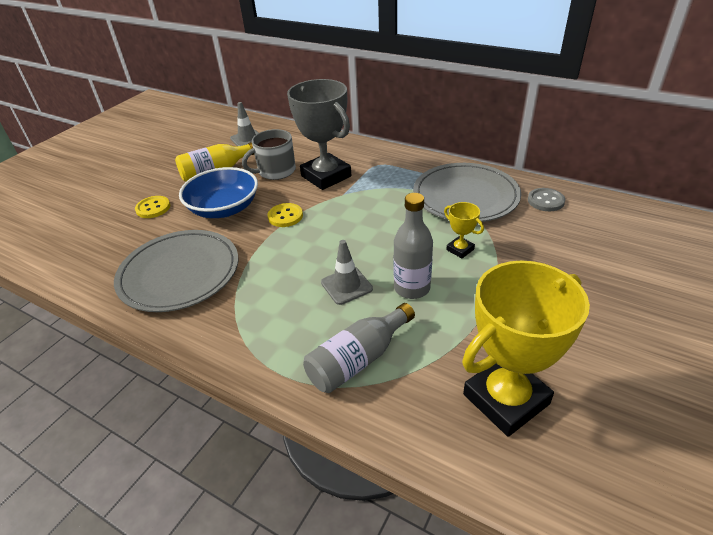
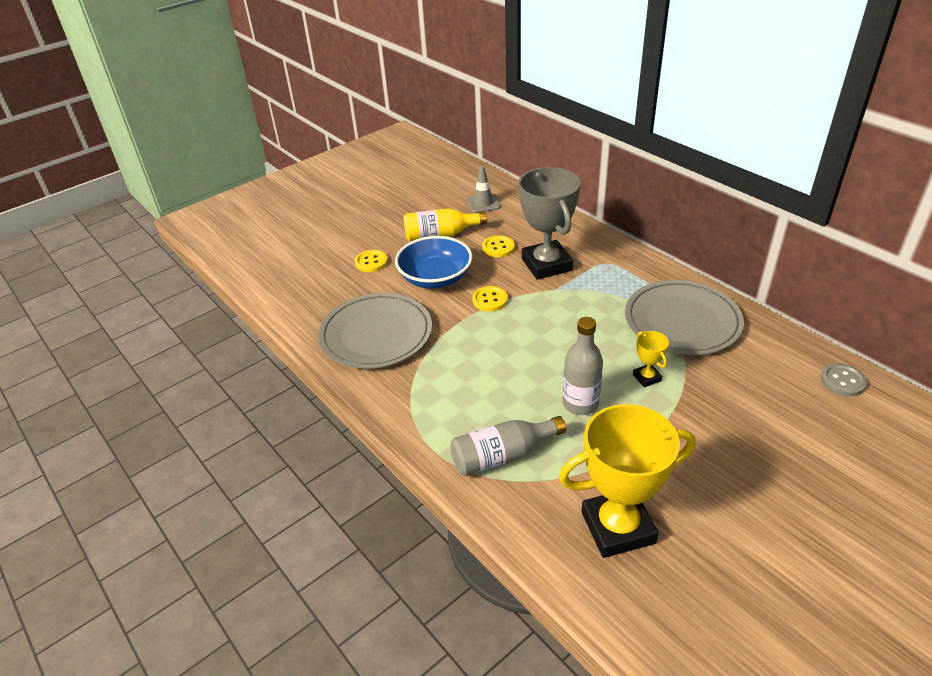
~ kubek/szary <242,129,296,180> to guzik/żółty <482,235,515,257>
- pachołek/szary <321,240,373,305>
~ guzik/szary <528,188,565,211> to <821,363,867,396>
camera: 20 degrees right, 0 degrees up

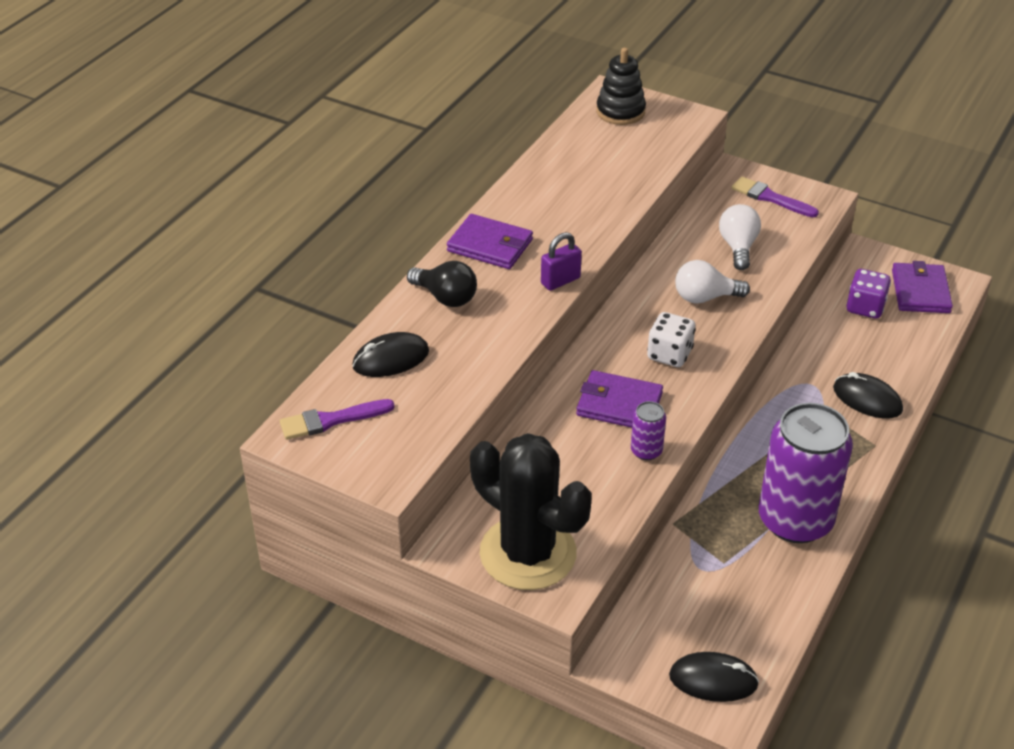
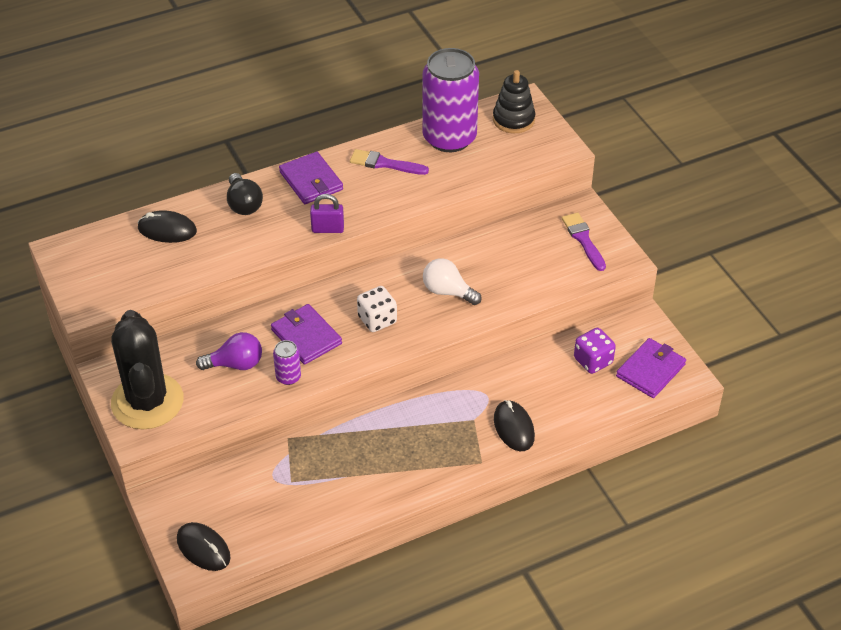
~ pędzel/fioletowy <280,399,395,440> to <350,149,429,175>
- żarówka/biały <719,204,761,270>
~ puszka/fioletowy <759,403,853,543> to <422,48,479,152>
+ żarówka/fioletowy <196,332,262,370>
camera: 35 degrees right, 5 degrees up

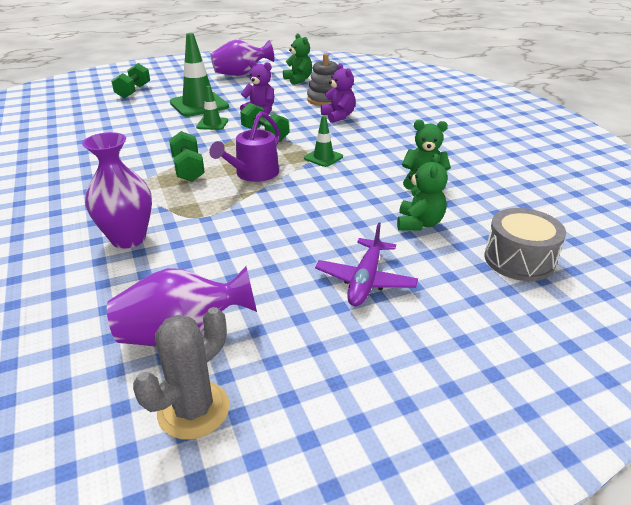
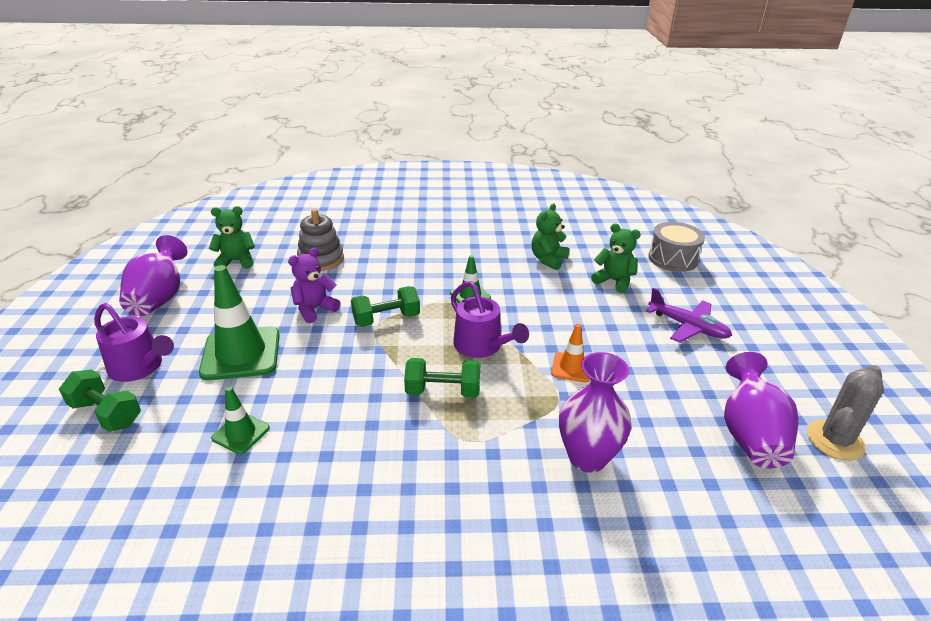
~ kaktus/szary <133,307,230,440> = <807,365,884,461> 75 degrees clockwise
~ pachołek/zielony <196,86,228,130> to <211,386,270,454>
- miś/fioletowy <321,63,355,123>
+ konewka/fioletowy <94,303,174,382>
+ pachołek/pomarańczowy <551,324,590,382>
camera: 70 degrees left, 0 degrees up

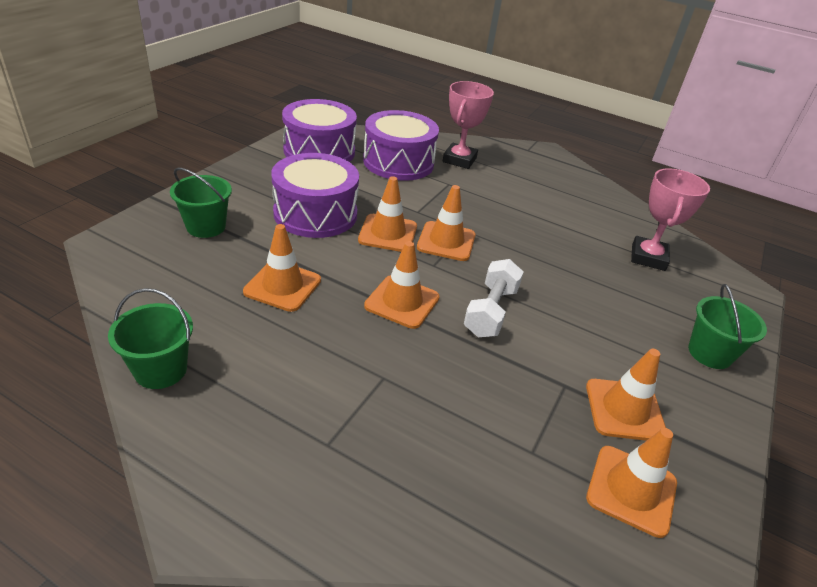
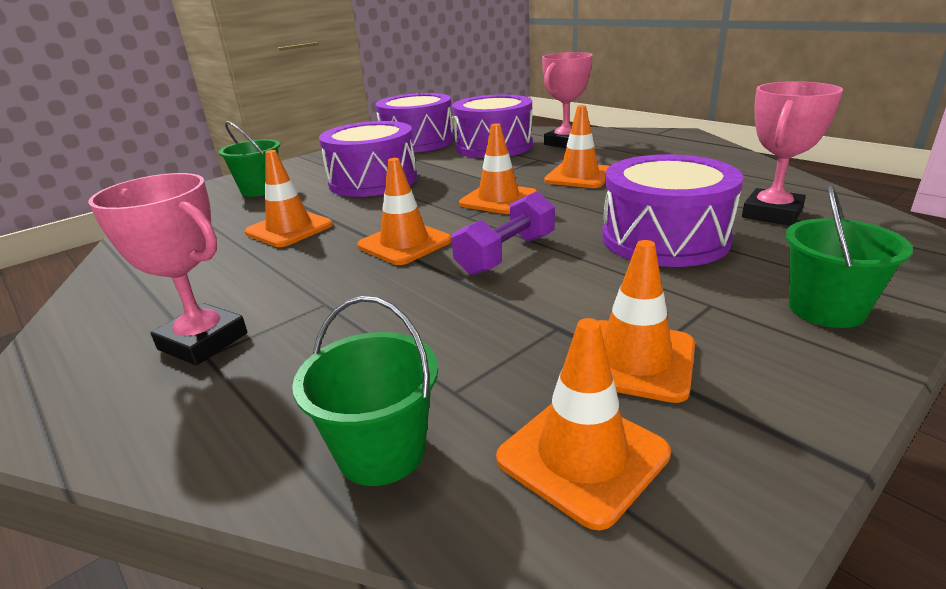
~ wiadro/zielony <108,288,193,389> to <292,296,438,486>
~ pachołek/pomarańczowy <358,176,417,252> to <544,105,610,188>
~ hantel/biały <464,259,523,337> to hantel/fioletowy <452,191,555,275>
+ puchar/różowy <88,173,247,365>
+ bęben/fioletowy <602,154,743,267>
camera: 25 degrees right, 10 degrees down

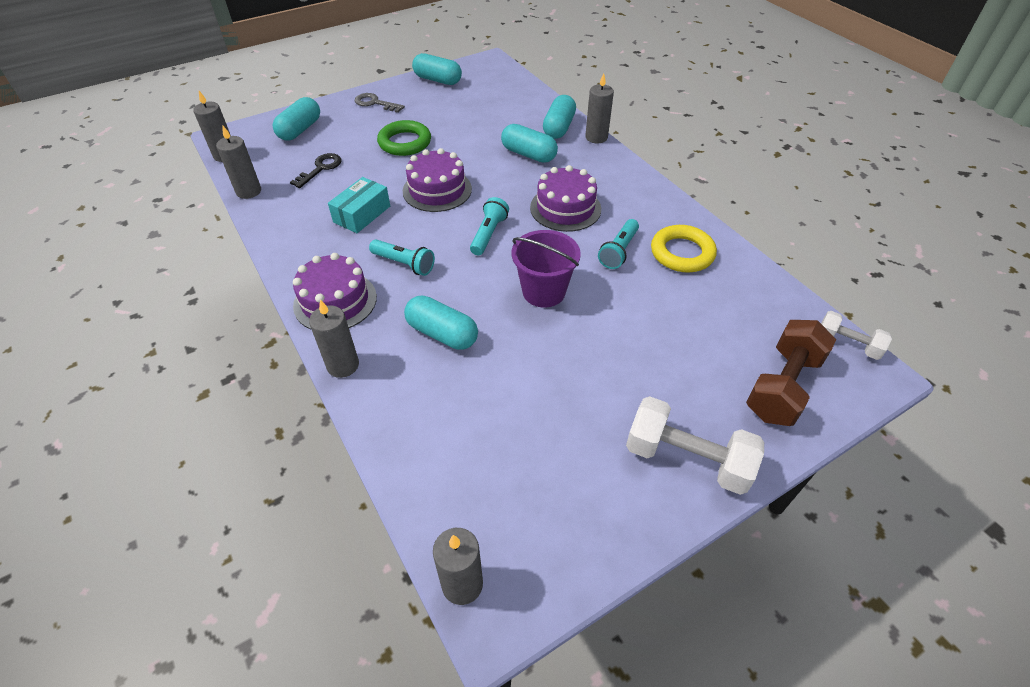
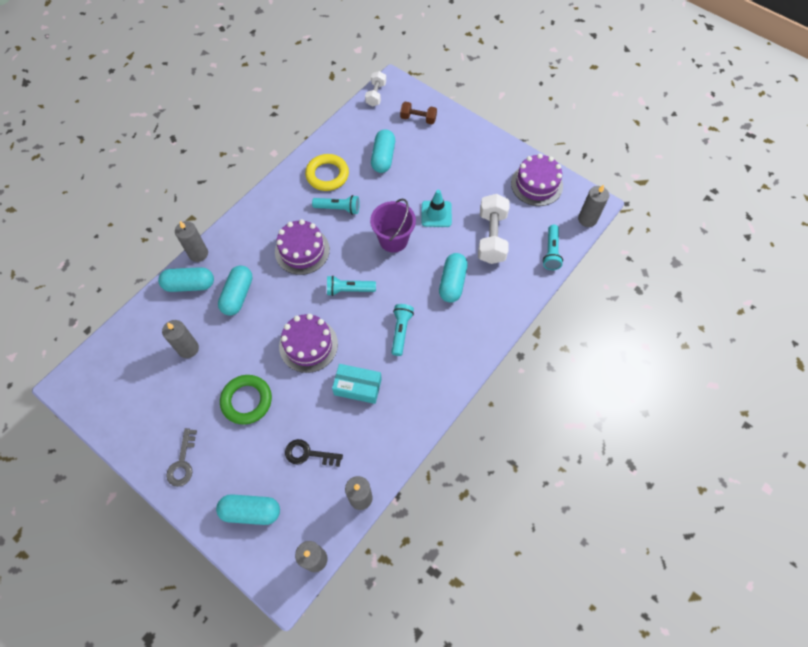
~ tort/fioletowy <293,253,377,330> to <511,154,563,206>
~ świeca/szary <309,300,359,378> to <162,320,199,358>
~ kapsułka/turkusowy <412,53,462,85> to <371,129,395,173>
~ hantel/biały <626,396,764,495> to <478,194,510,264>
~ hantel/brązowy <746,320,836,426> = <400,102,437,124> x0.59
+ pachołek/turkusowy <421,190,452,227>
+ latarka/turkusowy <542,225,563,270>
camera: 110 degrees left, 15 degrees up

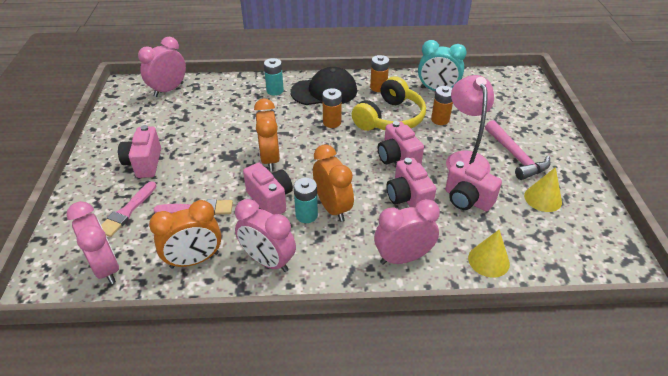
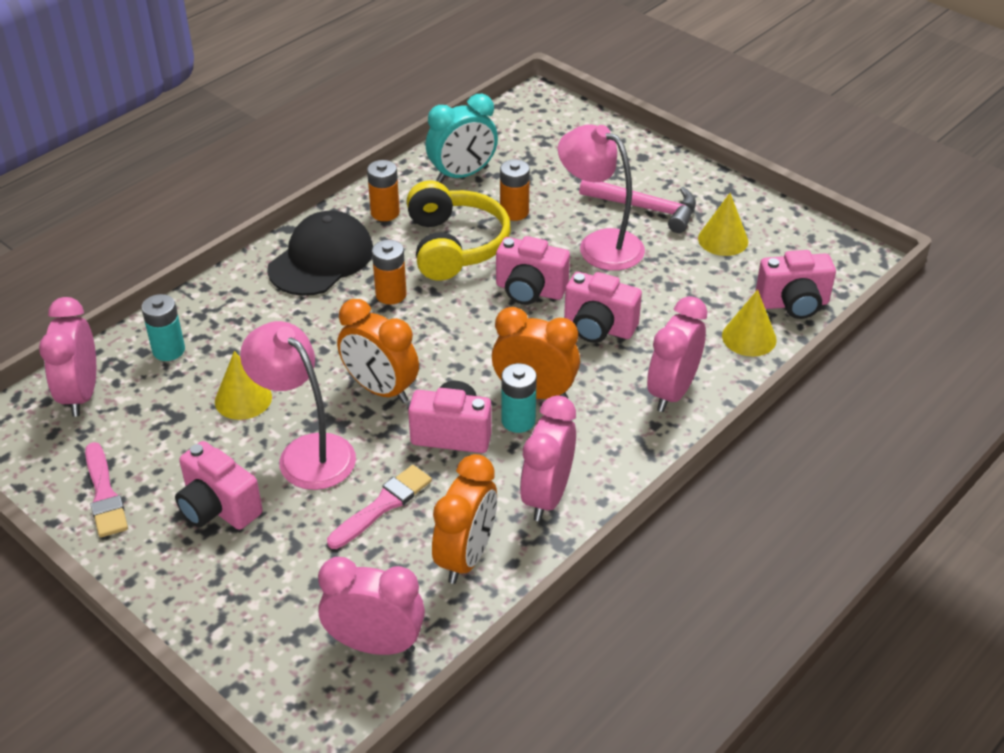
~ pędzel/różowy <101,181,156,237> to <85,442,128,537>
~ budzik/różowy <235,199,296,272> = <520,395,576,521> 120 degrees clockwise
~ bateria/turkusowy <264,58,284,96> to <141,294,185,361>
~ aparat fotograficzny/różowy <445,160,502,212> to <755,250,836,319>
+ stożek/żółty <215,351,272,420>
+ lampka/różowy <240,321,356,490>
camera: 45 degrees left, 0 degrees up

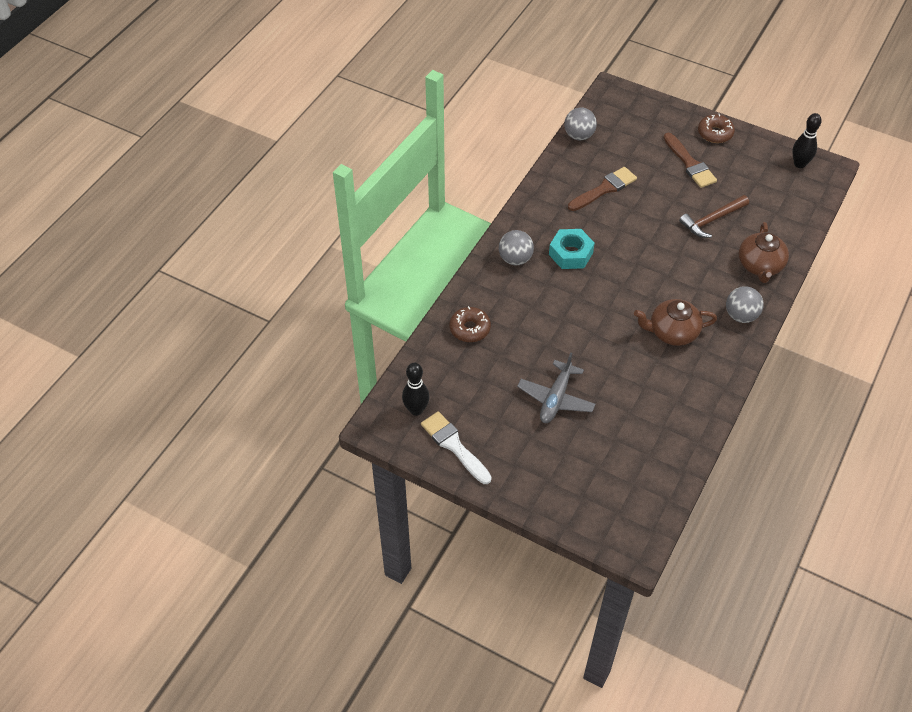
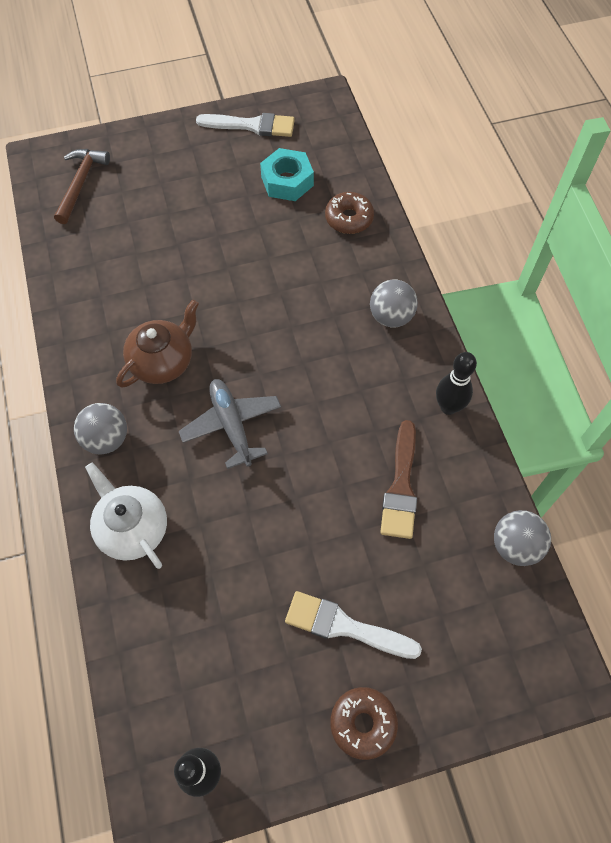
~ kręgiel/czarny <402,363,430,416> to <436,352,477,415>
~ samolot/szary <517,353,596,423> to <178,379,281,469>
~ nakrętka/turkusowy <549,229,595,269> to <260,148,314,201>
~ pędzel/brązowy <664,133,717,188> to pędzel/biały <285,591,422,659>
~ młotek/brązowy <679,195,749,238> to <54,149,110,224>
~ imbryk/brązowy <739,222,789,283> to imbryk/biały <85,462,167,569>
camera: 135 degrees right, 10 degrees up

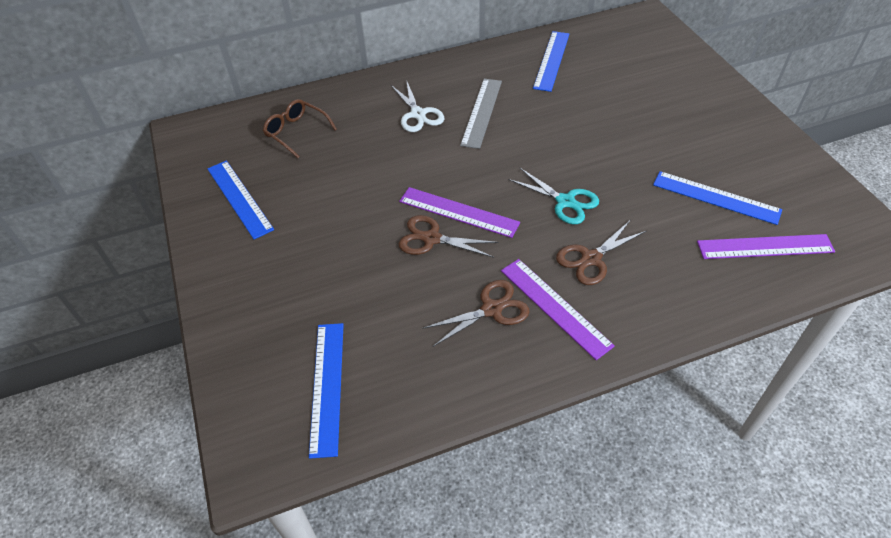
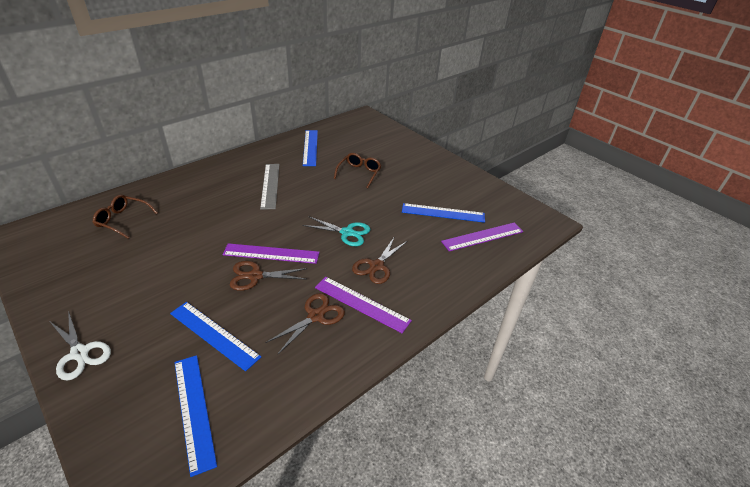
~ linijka/niebieski <207,161,274,239> to <170,302,261,371>
~ nożyczki/biały <391,80,444,132> to <49,311,111,381>
+ okulary/brązowy <334,153,381,188>
camera: 25 degrees left, 10 degrees down

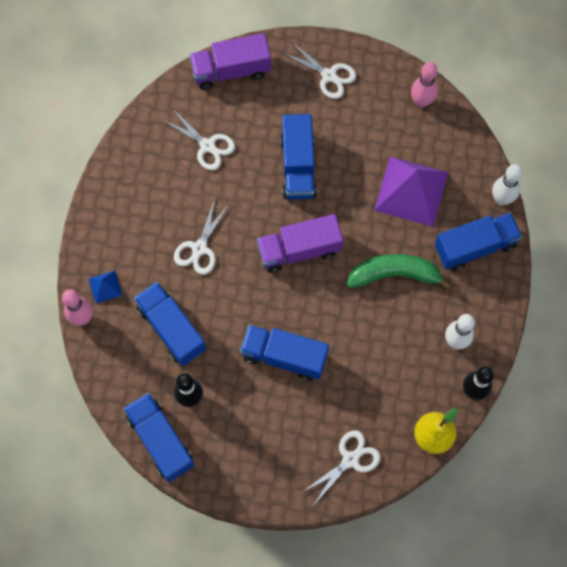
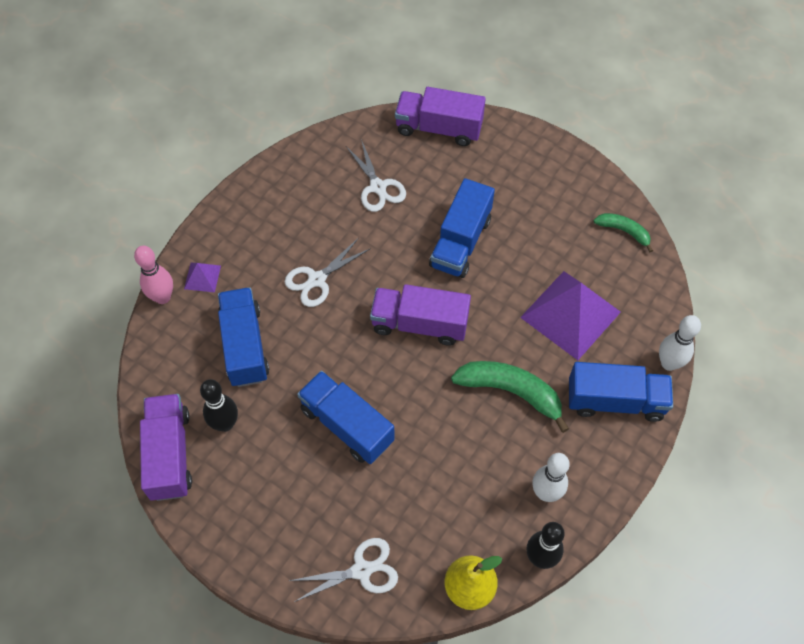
~ piramida/niebieski <89,271,122,304> to piramida/fioletowy <184,263,221,292>
~ ciężarówka/niebieski <123,393,194,482> to ciężarówka/fioletowy <140,394,192,501>
- nożyczki/biały <283,41,356,99>
~ kręgiel/różowy <411,62,438,108> to banan/zielony <594,213,653,252>
camera: 25 degrees right, 10 degrees down

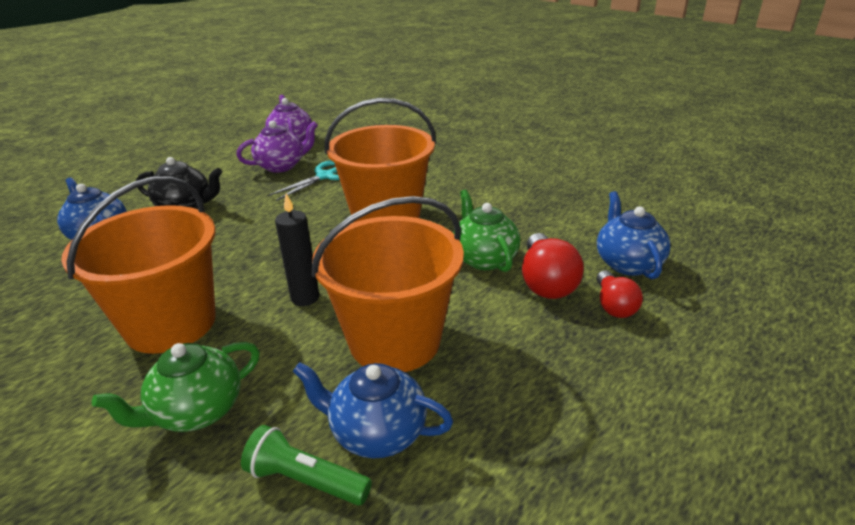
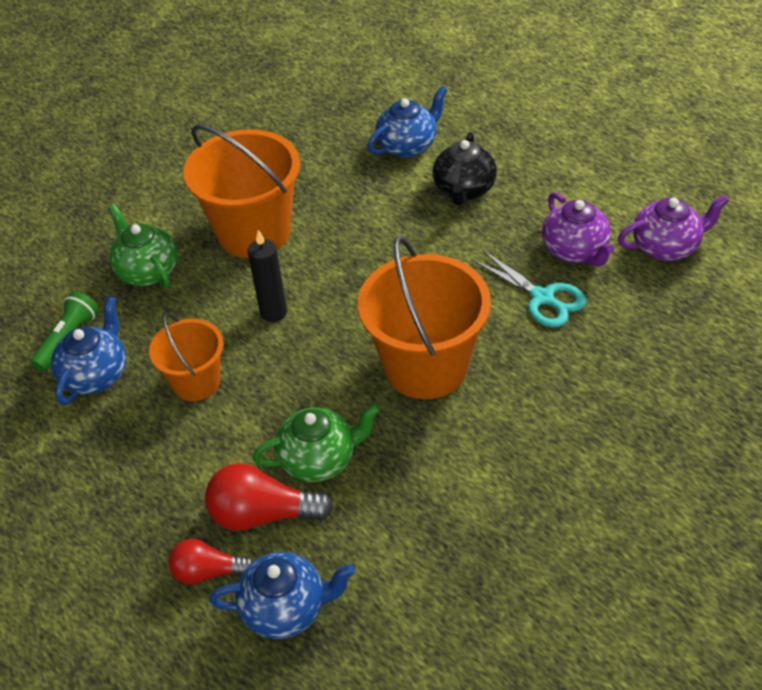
~ wiadro/pomarańczowy <311,196,464,372> = <149,313,224,401> x0.58
camera: 95 degrees right, 15 degrees up

